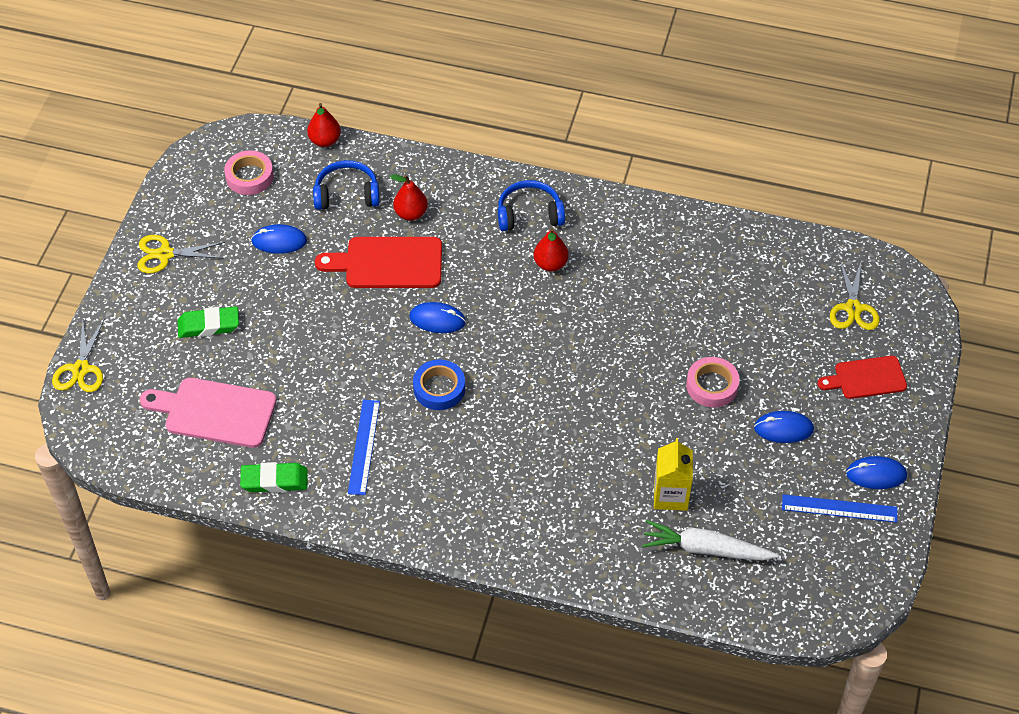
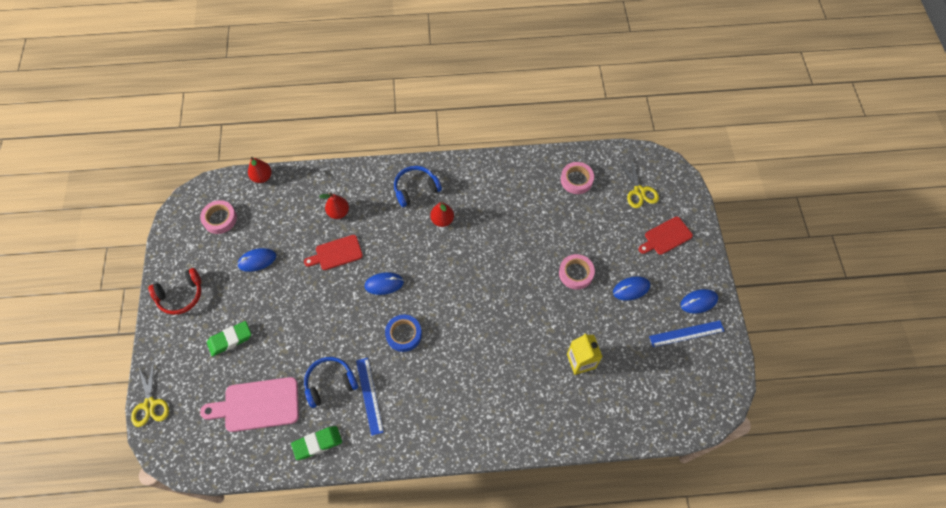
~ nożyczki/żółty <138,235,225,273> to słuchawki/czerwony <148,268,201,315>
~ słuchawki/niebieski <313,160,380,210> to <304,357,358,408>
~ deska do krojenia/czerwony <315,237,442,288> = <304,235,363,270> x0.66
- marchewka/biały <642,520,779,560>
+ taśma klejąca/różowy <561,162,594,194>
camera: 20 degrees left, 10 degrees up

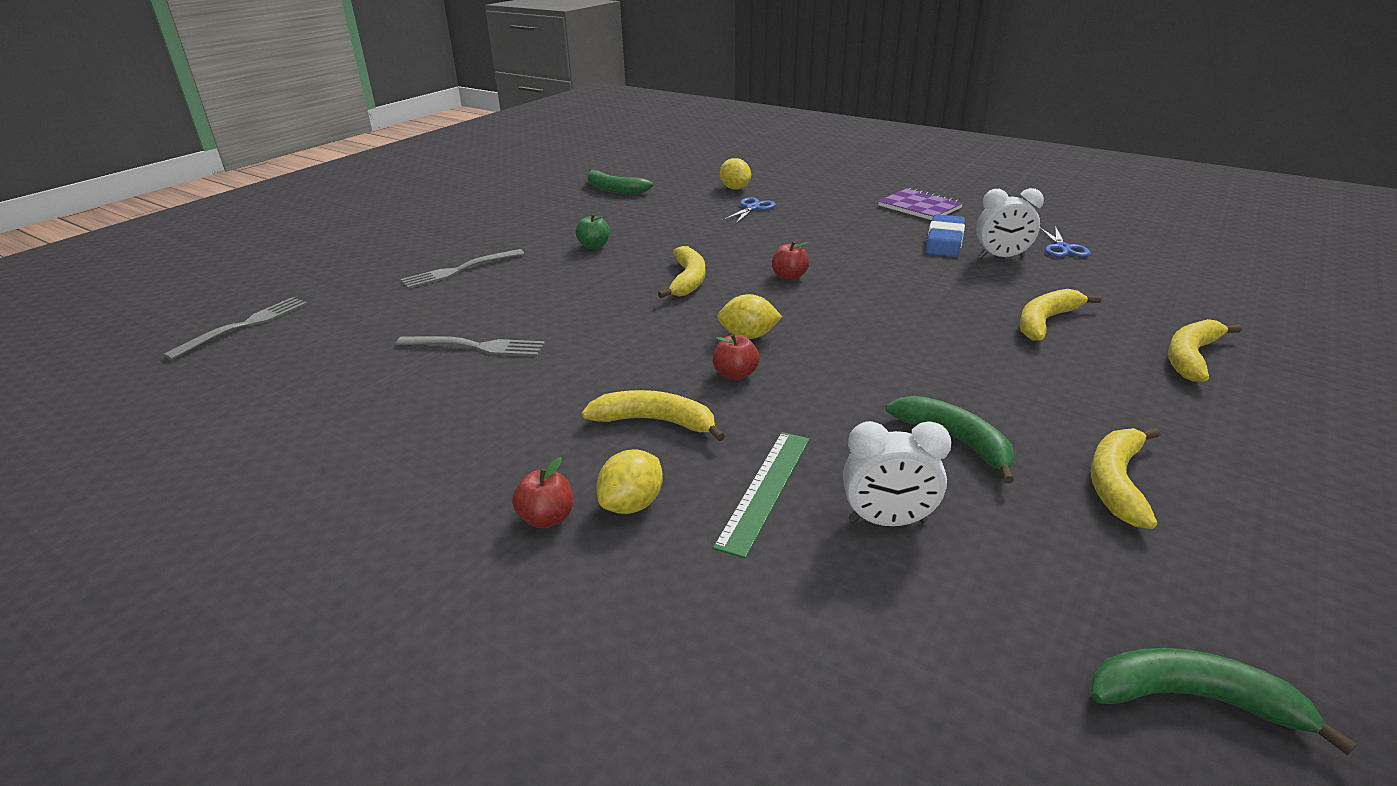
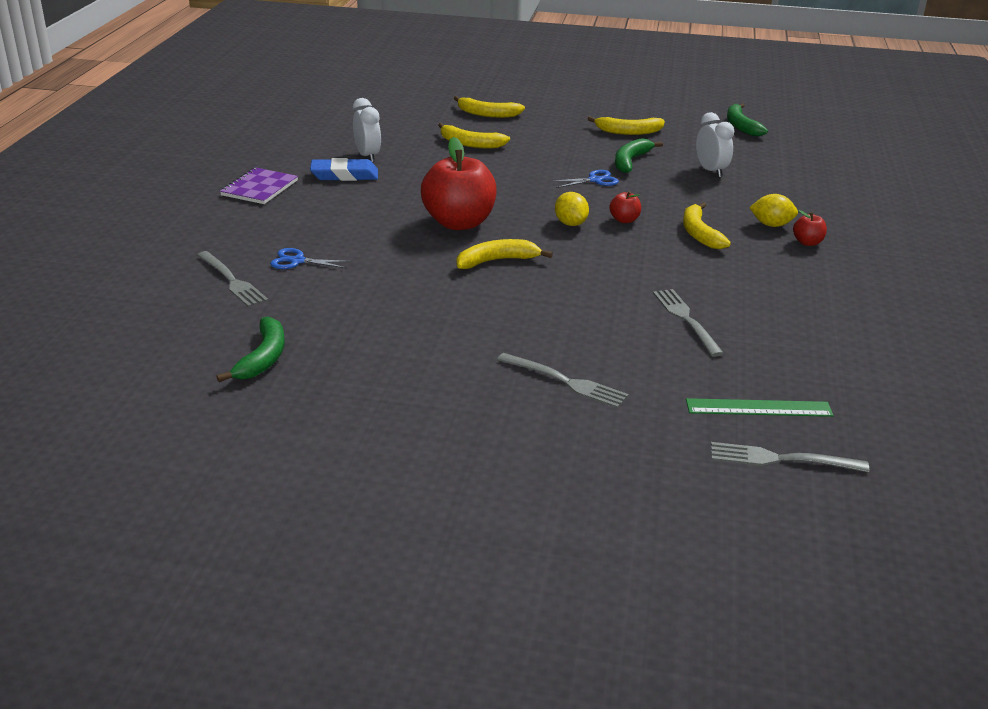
- jabłko/zielony <575,214,610,249>
~ linijka/zielony <713,432,810,559> to <686,398,834,417>
~ cytryna/żółty <720,158,751,190> to widelec/szary <197,251,268,307>
~ jabłko/czerwony <772,241,810,281> = <421,137,497,230> x2.34
~ nożyczki/niebieski <1040,226,1090,257> to <551,170,619,188>
camera: 115 degrees left, 0 degrees up

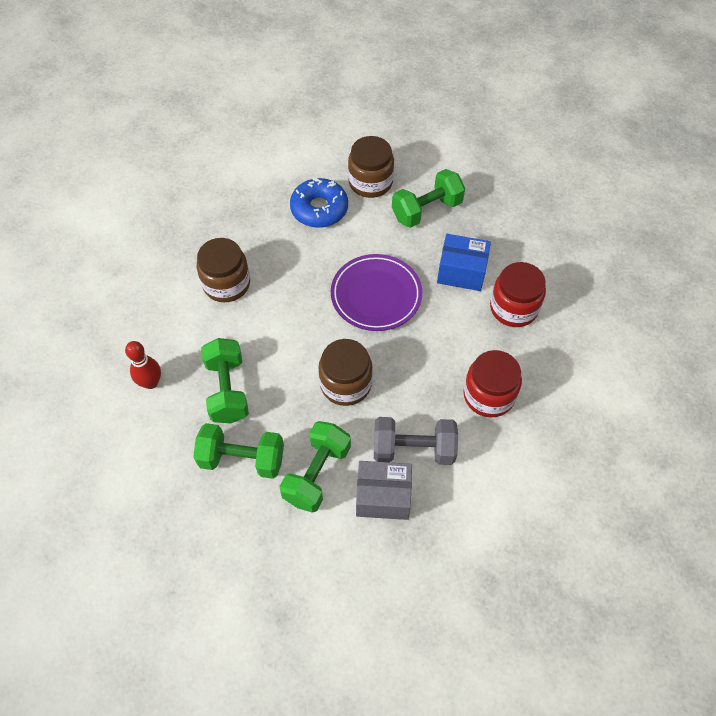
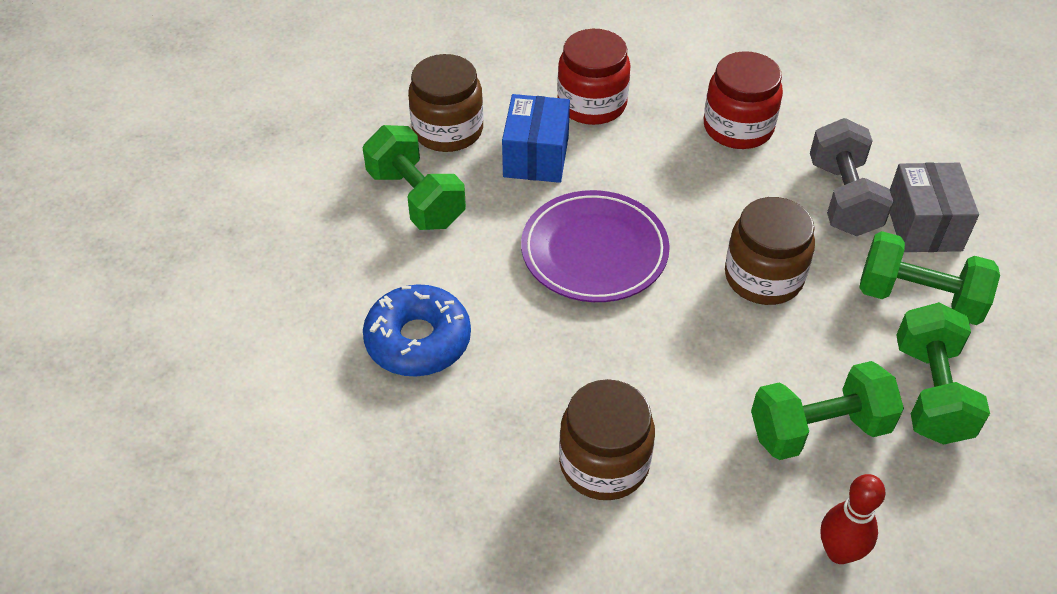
~ słoik/brązowy <348,136,394,198> to <408,54,483,152>
camera: 95 degrees left, 10 degrees down

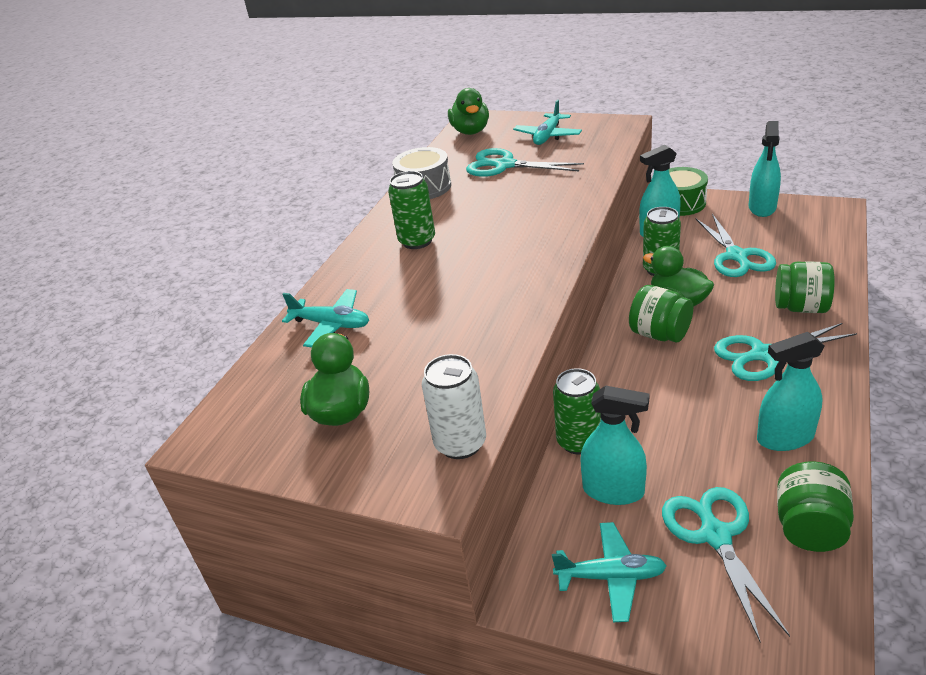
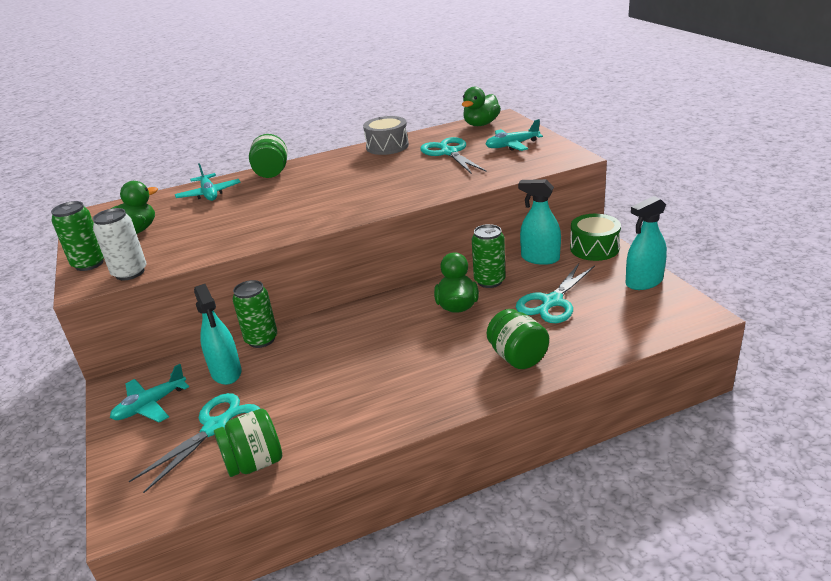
~ puszka/zielony <388,171,435,249> to <51,201,104,271>
~ samolot/turkusowy <552,522,667,622> = <110,364,189,423> 90 degrees clockwise
~ słoik/zielony <629,285,693,342> to <249,134,287,178>
- nożyczki/turkusowy <714,323,857,381>
- spryskiwacz/turkusowy <757,332,825,451>
camera: 45 degrees right, 5 degrees down

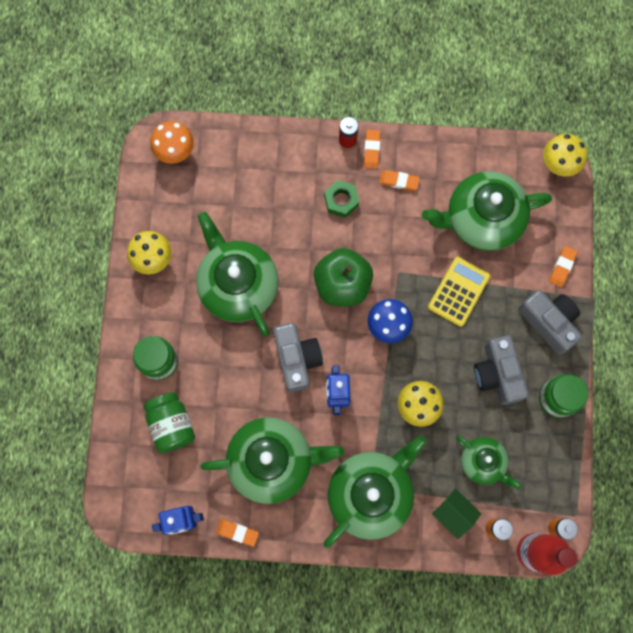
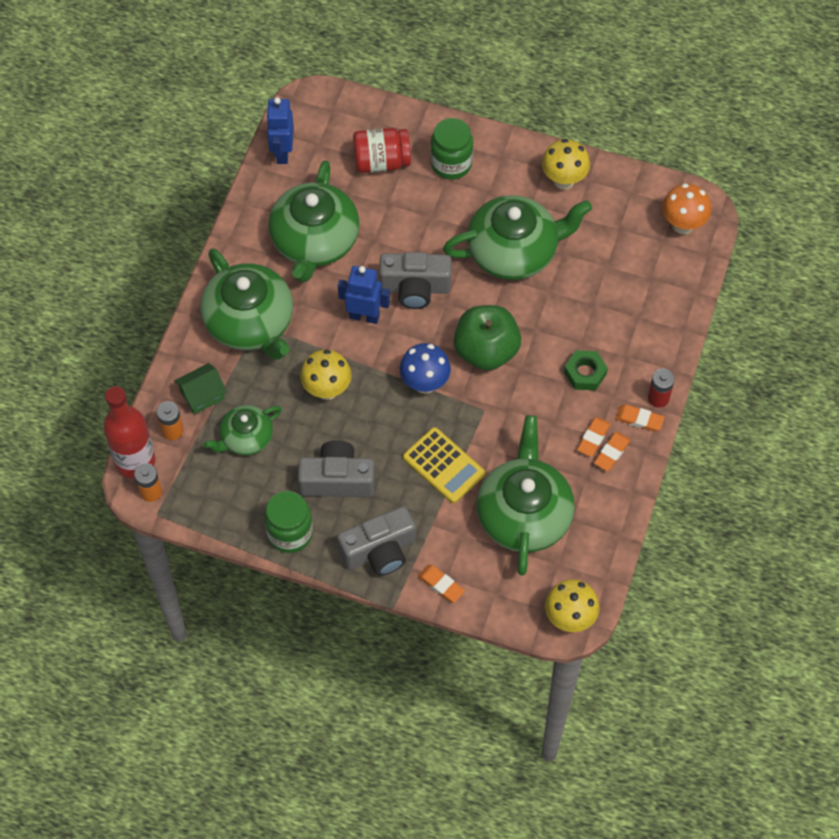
~ słoik/zielony <144,393,195,453> to słoik/czerwony <353,128,411,173>
~ gumka do mazania/pomarańczowy <216,519,259,546> to <594,432,631,471>
camera: 105 degrees right, 15 degrees down

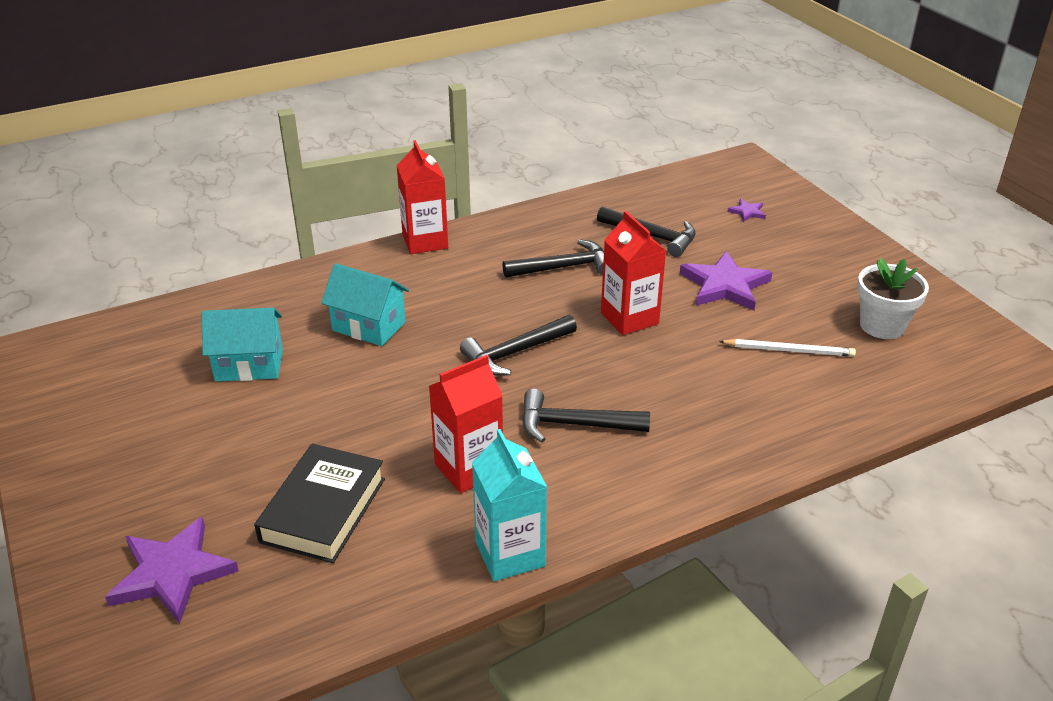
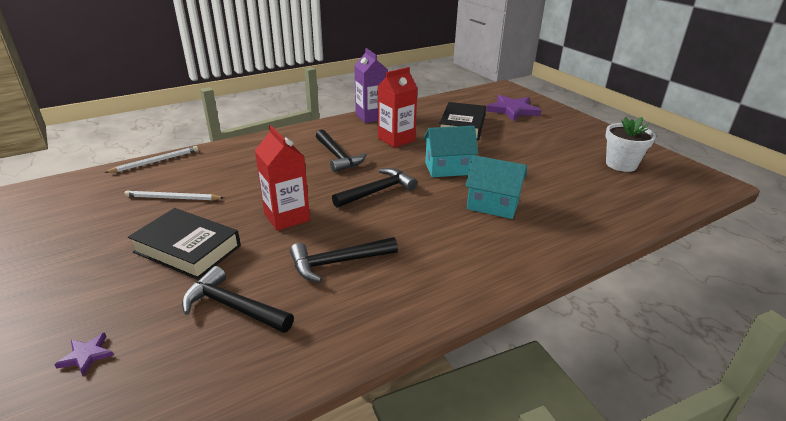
~ domek/turkusowy <201,308,283,381> to <423,126,478,177>
- karton mleka/czerwony <396,140,448,254>
~ karton mleka/turkusowy <472,429,547,581> to karton mleka/fioletowy <354,48,388,123>
~ młotek/czarny <522,389,650,442> = <316,130,367,172> 60 degrees clockwise
~ gwiazda/fioletowy <680,251,772,311> to książka/czarny <128,208,241,280>
~ doniczka/biały <857,258,929,339> to <605,117,656,172>
+ ołówek/biały <104,146,198,173>
camera: 175 degrees right, 5 degrees down

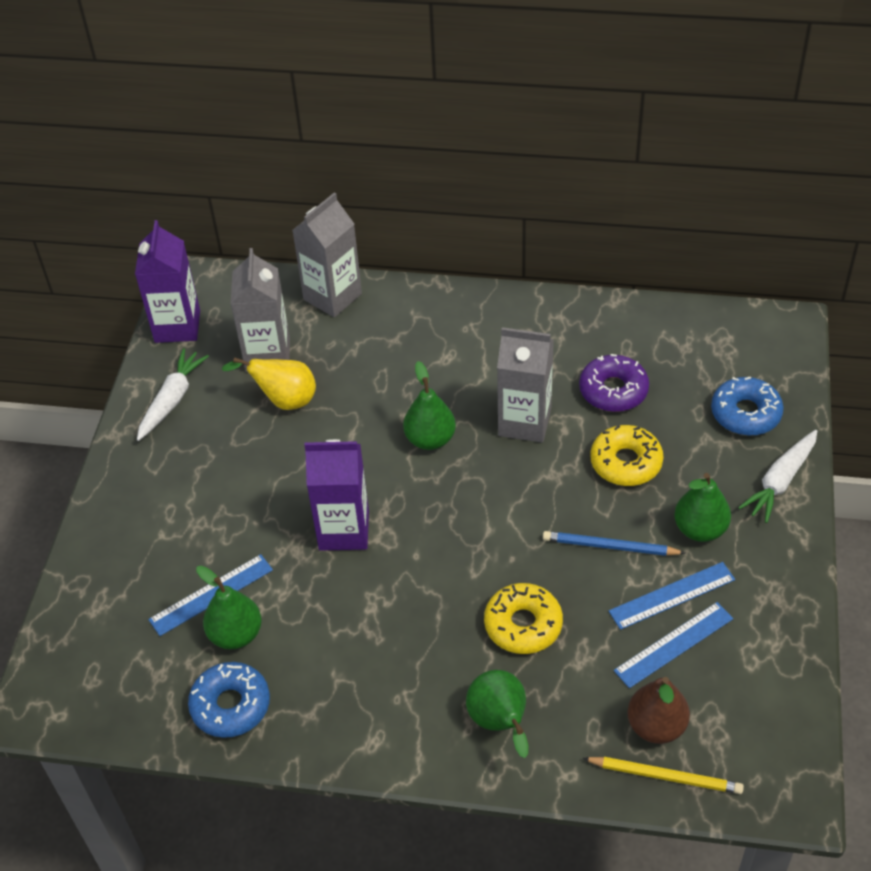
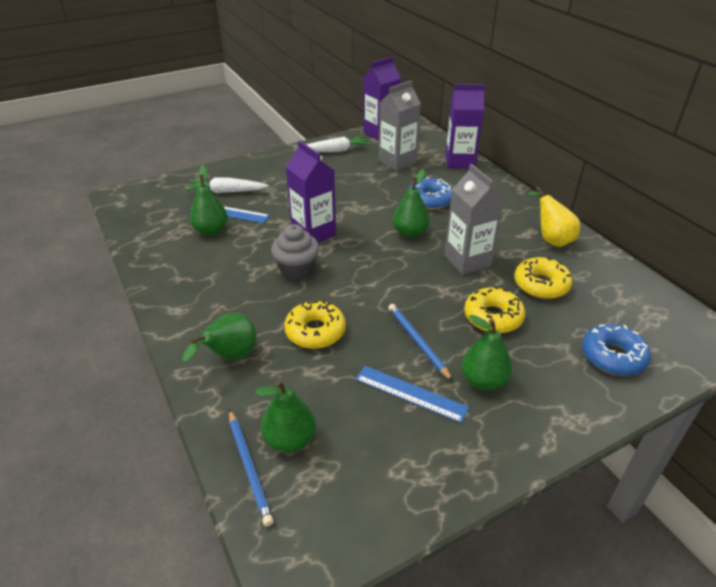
~ donut/niebieski <188,662,270,738> to <409,177,453,210>
~ gruszka/żółty <222,357,316,410> to <527,187,581,247>
~ karton mleka/szary <292,193,362,317> to karton mleka/fioletowy <445,84,485,169>
~ donut/fioletowy <579,354,649,412> to donut/żółty <514,257,573,299>
~ ołówek/żółty <582,757,744,794> to ołówek/niebieski <229,409,274,527>
- linijka/niebieski <614,602,733,688>
~ gruszka/brązowy <627,677,690,744> to gruszka/zielony <256,380,316,453>
~ marchewka/biały <738,430,817,523> to <185,177,269,193>
+ muffinka/szary <271,224,320,280>
camera: 50 degrees right, 10 degrees down

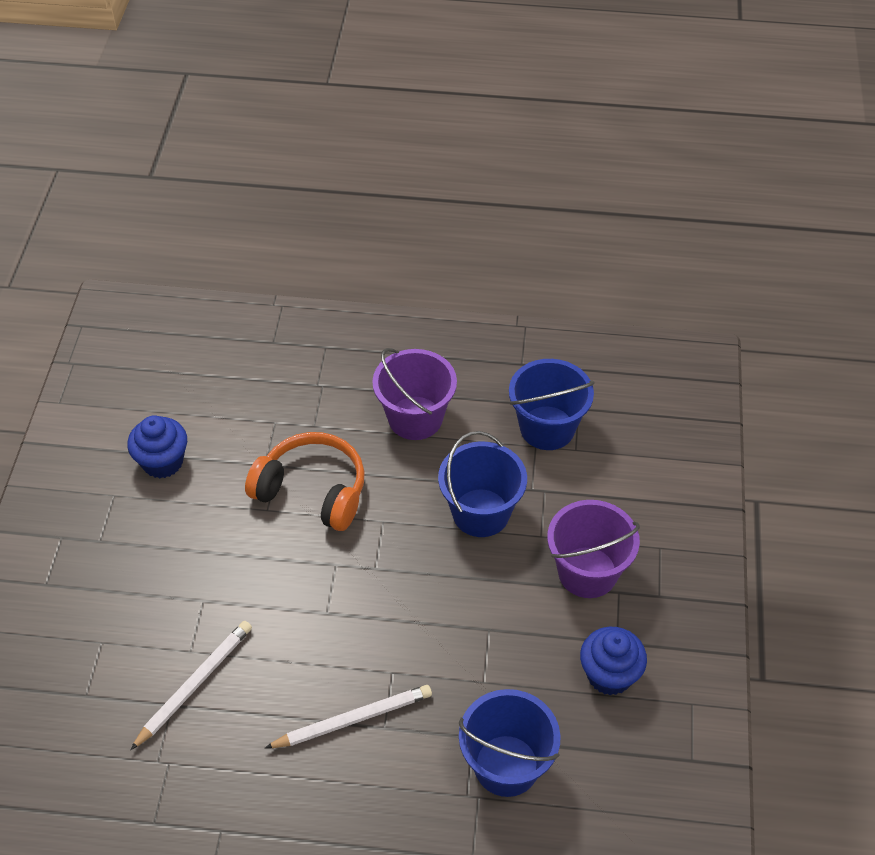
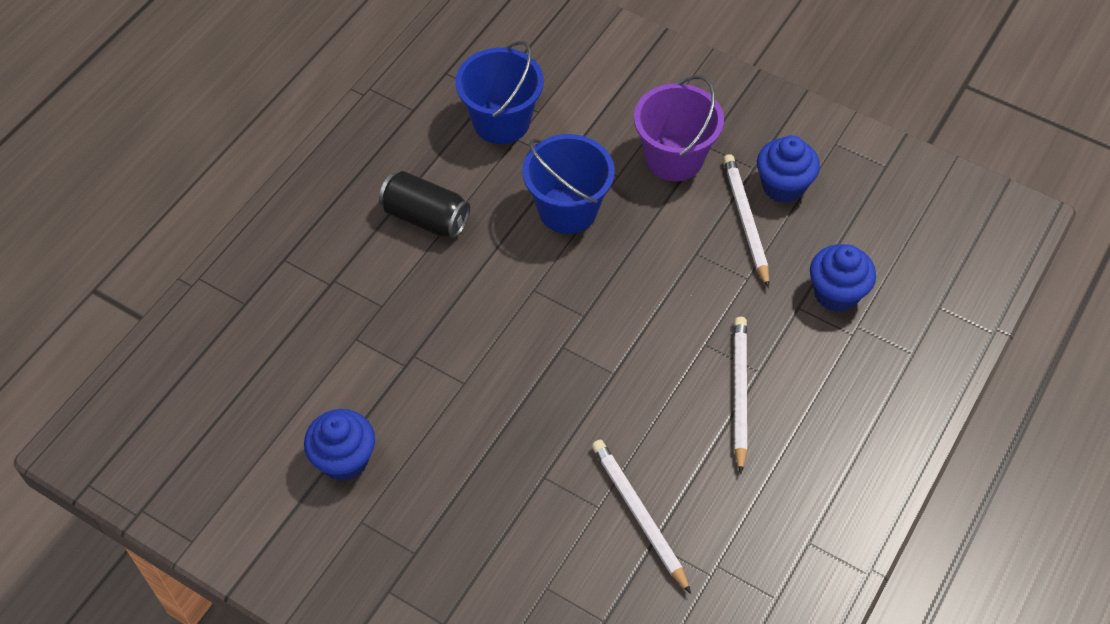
- słuchawki/pomarańczowy <245,432,365,531>
~ wiadro/fioletowy <372,348,457,440> to puszka/czarny <379,171,470,238>
~ wiadro/niebieski <459,689,561,797> to muffinka/niebieski <810,244,876,312>
+ ołówek/biały <723,154,769,288>
camera: 65 degrees left, 5 degrees up

